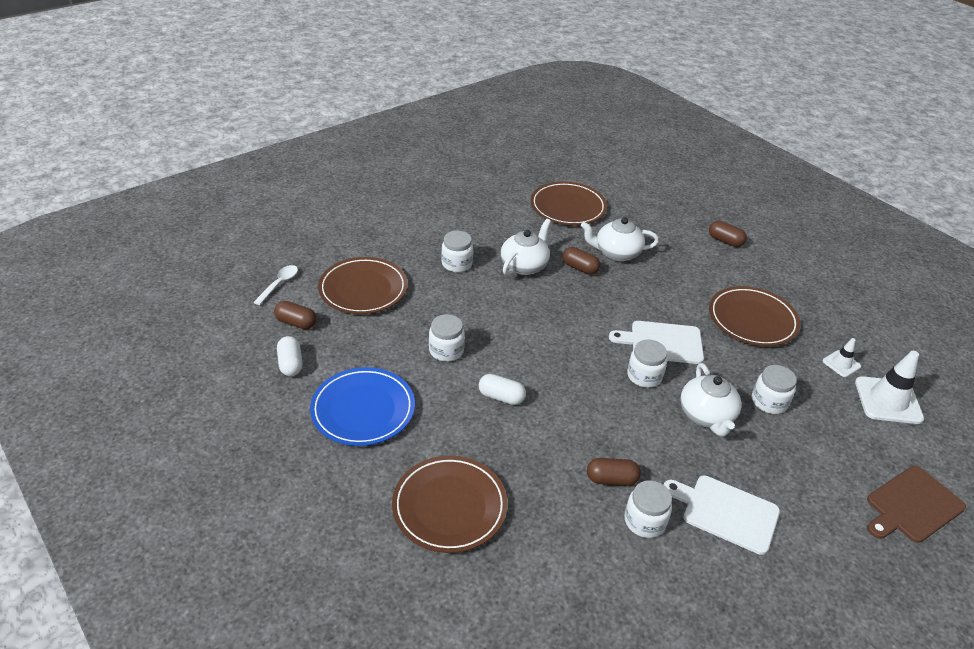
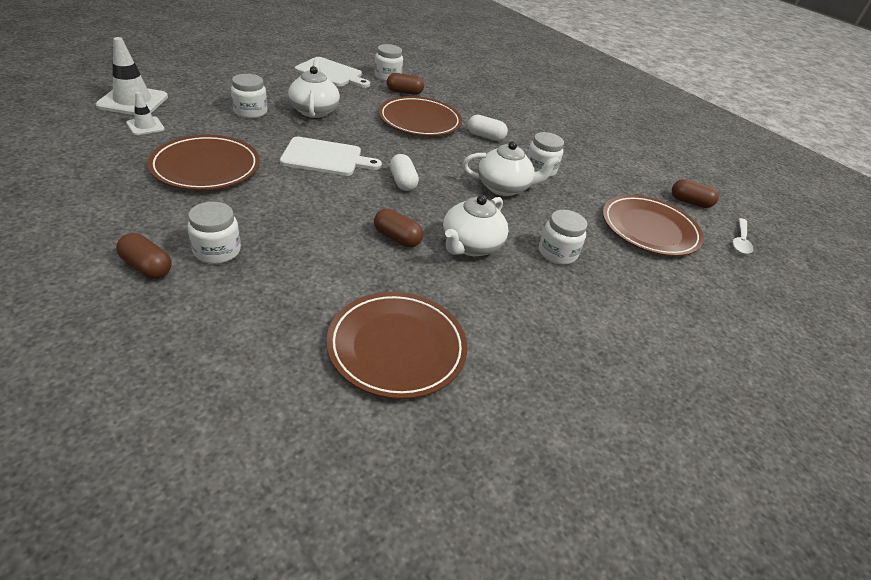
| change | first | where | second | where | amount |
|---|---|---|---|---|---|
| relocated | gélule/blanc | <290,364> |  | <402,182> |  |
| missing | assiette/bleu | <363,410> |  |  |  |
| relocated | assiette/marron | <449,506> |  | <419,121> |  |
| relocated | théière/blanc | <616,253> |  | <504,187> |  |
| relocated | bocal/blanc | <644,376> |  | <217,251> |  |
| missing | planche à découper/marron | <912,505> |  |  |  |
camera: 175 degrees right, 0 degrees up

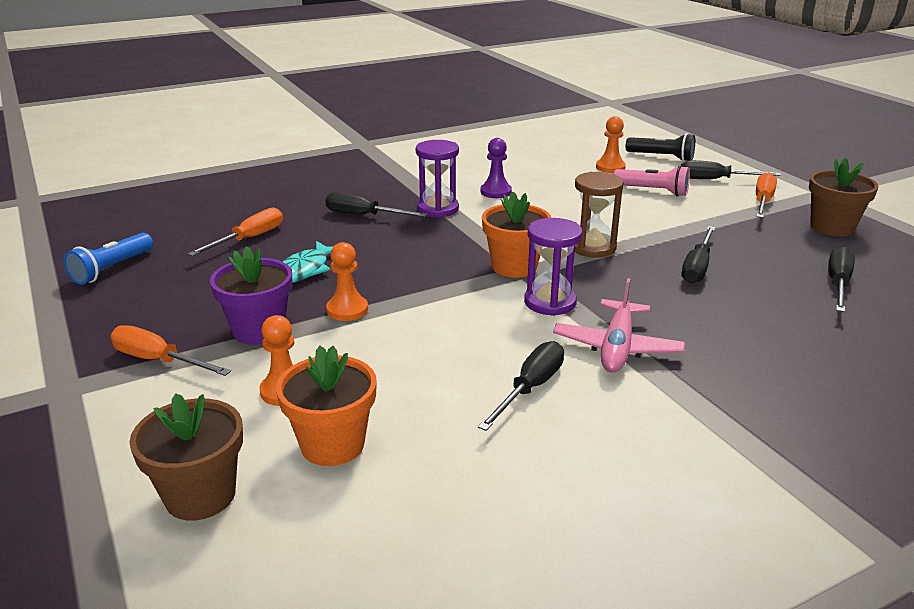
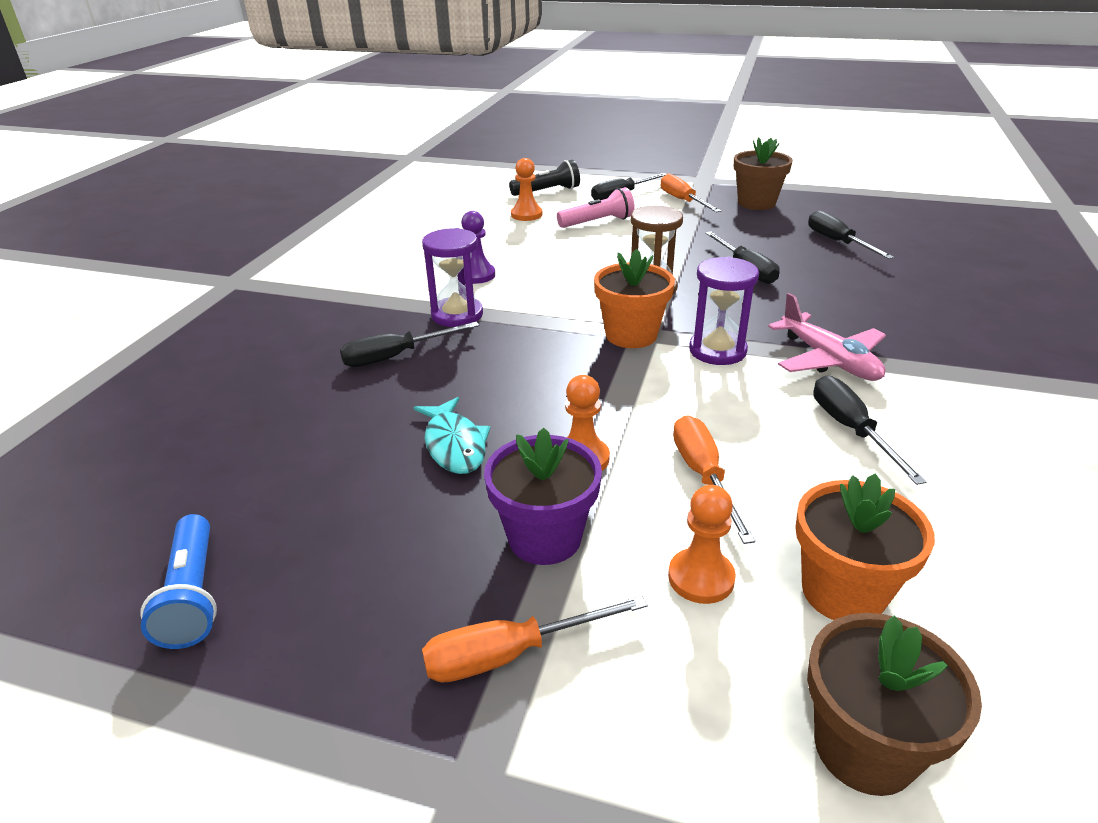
| change | first | where | second | where | amount |
|---|---|---|---|---|---|
| relocated | tournevis/orange | <249,239> |  | <703,476> |  |
camera: 45 degrees left, 5 degrees up

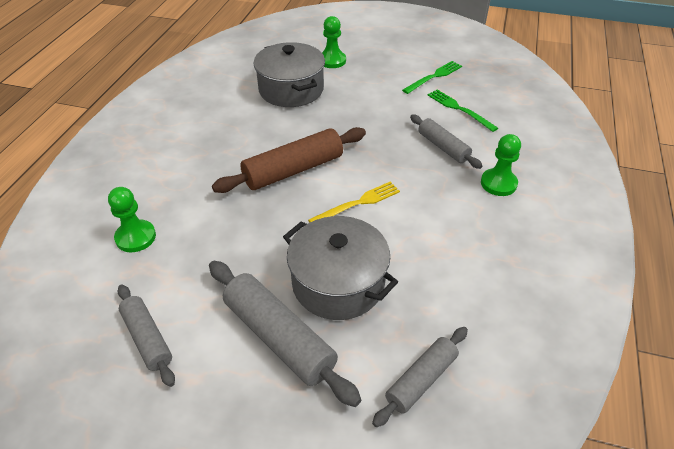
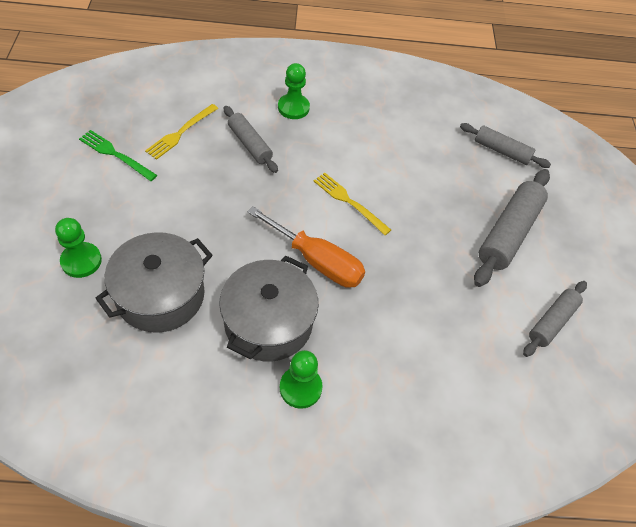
| change | first | where | second | where | amount |
|---|---|---|---|---|---|
| relocated | pion/vert | <135,237> |  | <300,388> |  |
| exchanged | rouleau à pâtisserie/marron | <293,170> | tournevis/orange | <317,261> |  |
| relocated | marmite/gris | <338,283> |  | <268,322> |  |
| spun | rouleau à pâtisserie/gris | <443,147> |  | <249,144> | 75 degrees counterclockwise |
| colour | fourchette/vert | <459,109> | fourchette/jaune | <181,133> |  |
camera: 110 degrees left, 10 degrees up

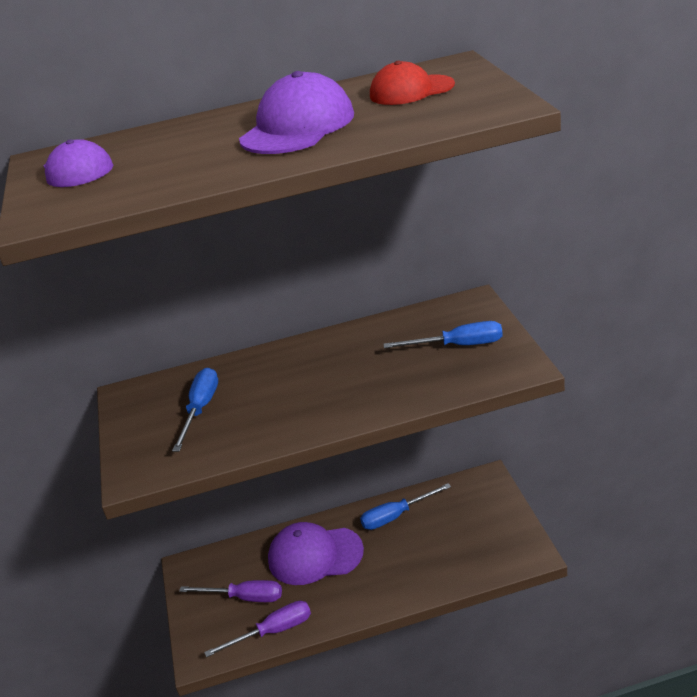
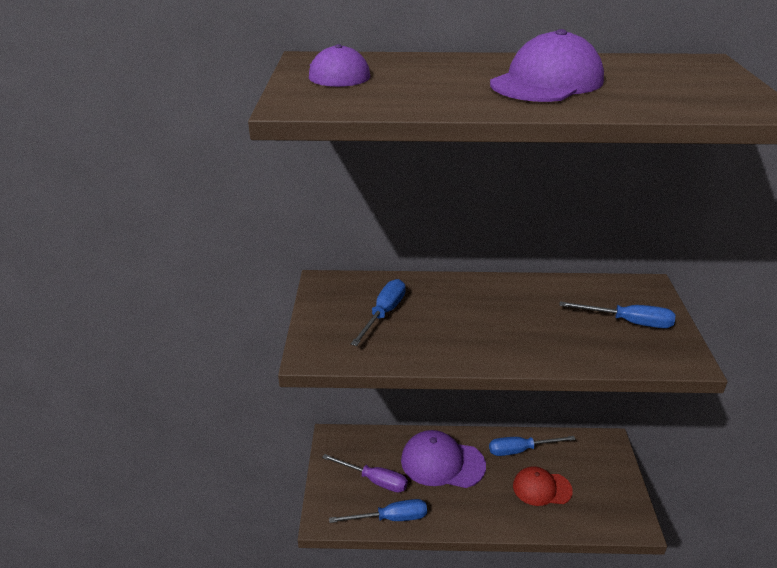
| change | first | where | second | where | amount |
|---|---|---|---|---|---|
| colour | tournevis/violet | <273,631> | tournevis/bleu | <390,518> |  |
| relocated | casquette/rouge | <411,90> |  | <541,488> |  |
camera: 10 degrees right, 0 degrees up

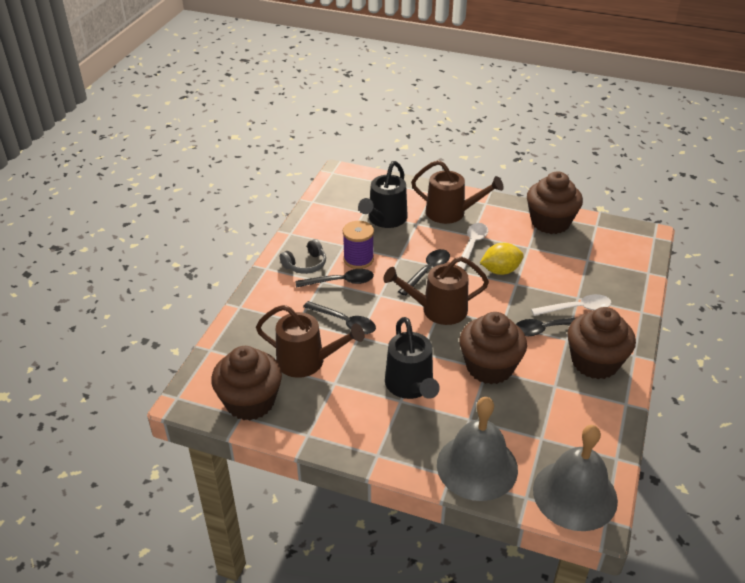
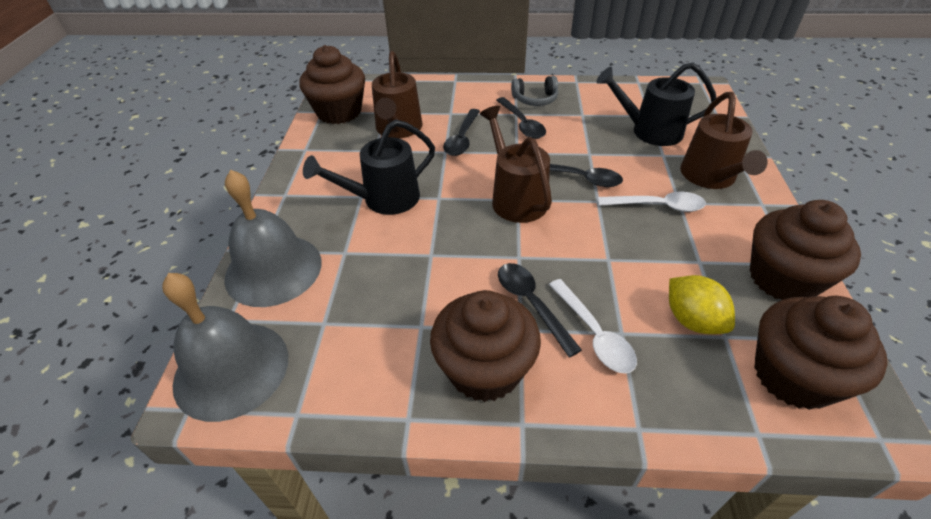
| change | first | where | second | where | amount |
|---|---|---|---|---|---|
| spun | casque audio/gris | <305,264> |  | <535,99> | 45 degrees counterclockwise |
| missing | bobine/violet | <358,259> |  |  |  |
| relocated | muffin/marron | <489,367> |  | <793,376> |  |
| relocated | citron/jaune | <500,270> |  | <692,320> |  |
camera: 75 degrees right, 5 degrees up

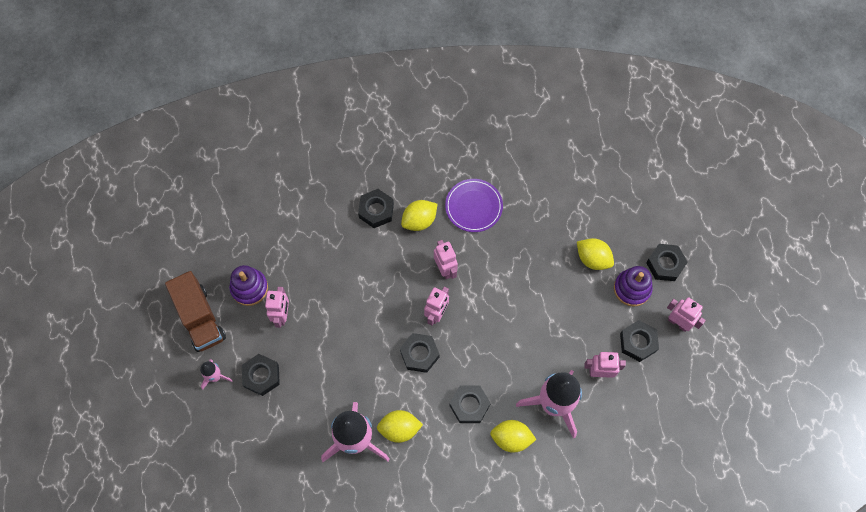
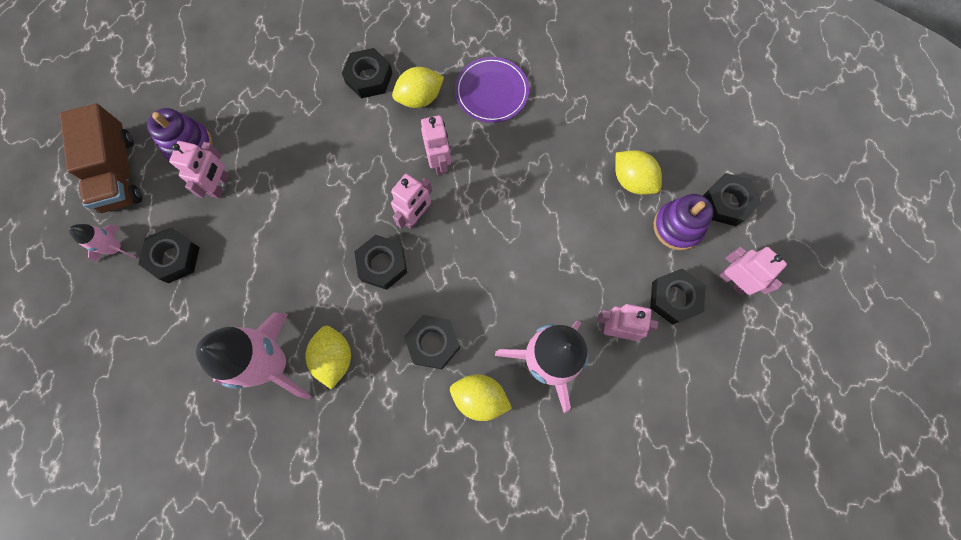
| change | first | where | second | where | amount |
|---|---|---|---|---|---|
| spun | citron/jaune | <399,429> |  | <334,358> | 75 degrees clockwise |
camera: 10 degrees right, 5 degrees up

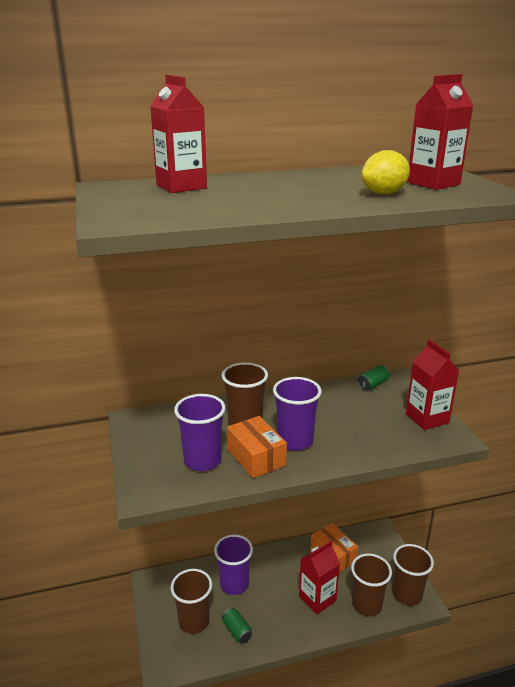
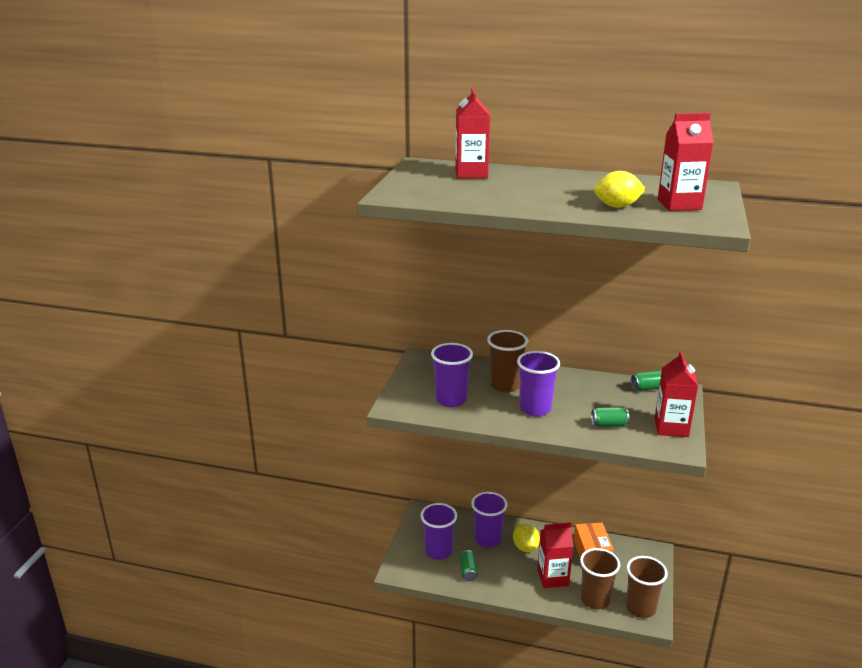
| change | first | where | second | where | amount |
|---|---|---|---|---|---|
| colour | gobelet/marron | <194,621> | gobelet/violet | <438,551> |  |
| missing | boîte/orange | <256,457> |  |  |  |
| appeared |  |  | citron/jaune | <525,547> |  |
| appeared |  |  | canette/vert | <609,425> |  |
camera: 30 degrees right, 0 degrees up

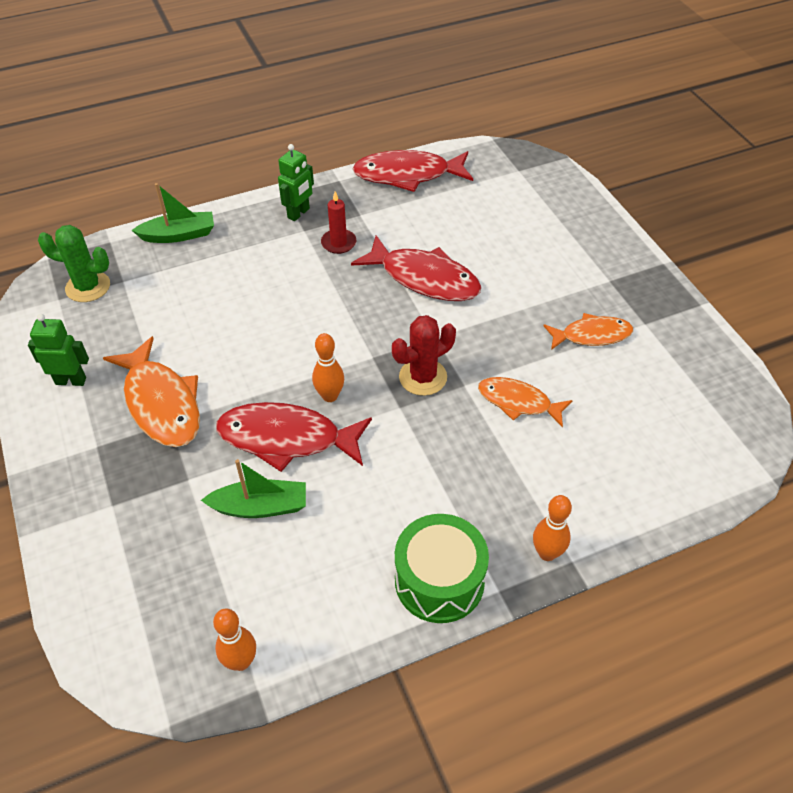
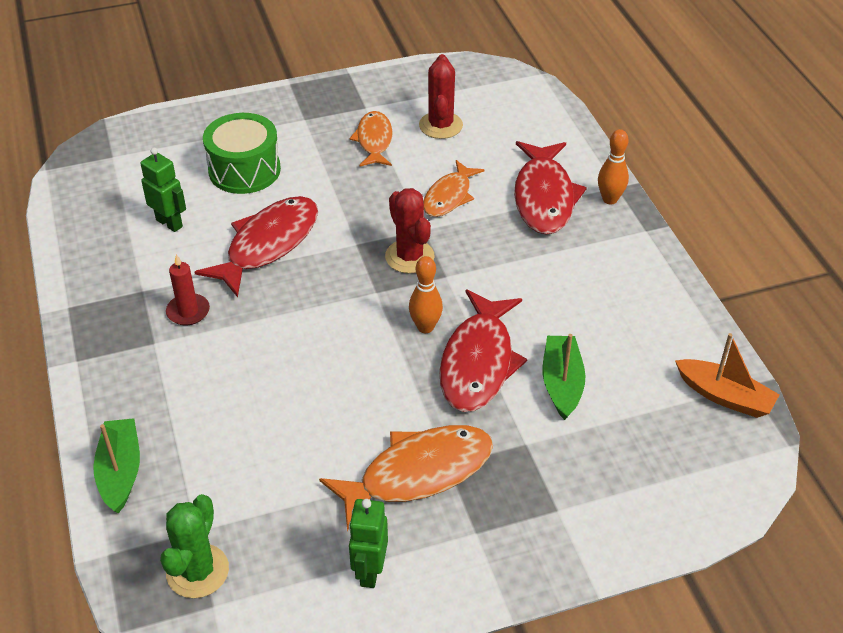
| change | first | where | second | where | amount |
|---|---|---|---|---|---|
| exchanged | quille/orange | <241,661> | bateau/orange | <724,396> |  |
| relocated | robot/vert | <299,213> |  | <169,223> |  |
| relocated | poisson/rouge | <408,175> |  | <544,197> |  |
| relocated | tambour/vert | <439,580> |  | <244,170> |  |
| appeared |  |  | cactus/rouge | <440,125> |  |
camera: 85 degrees left, 5 degrees down

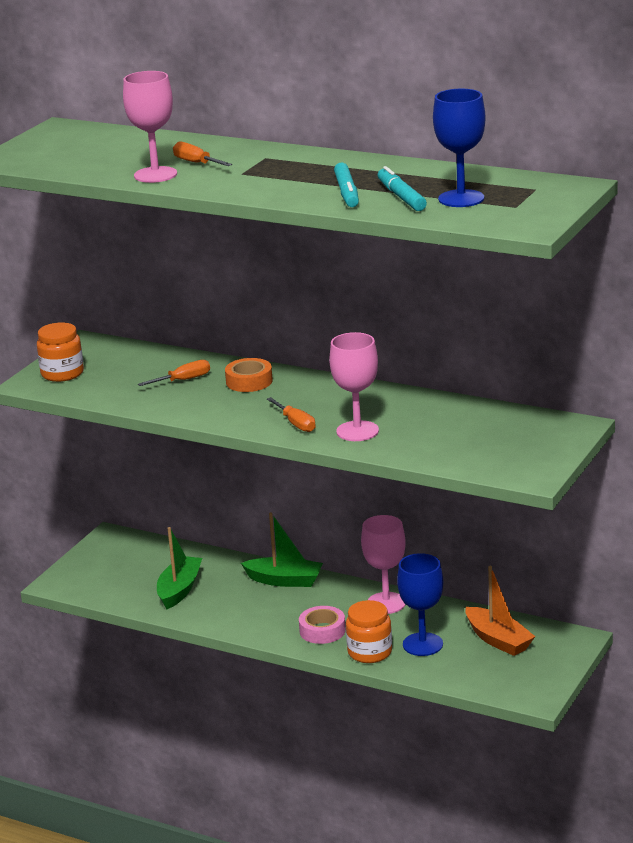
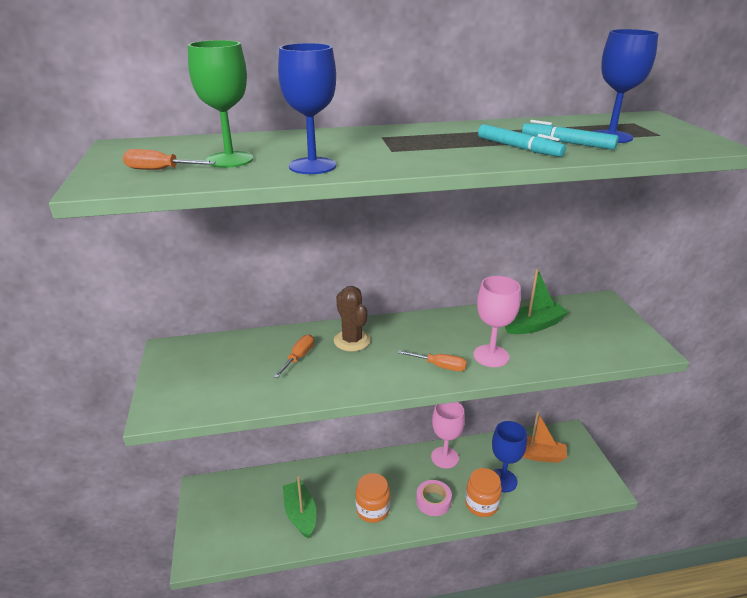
| change | first | where | second | where | amount |
|---|---|---|---|---|---|
| relocated | bocal/orange | <62,373> |  | <372,510> |  |
| colour | verre à pied/rose | <155,175> | verre à pied/bleu | <312,166> |  |
| relocated | tournevis/orange | <196,163> |  | <160,170> |  |
| exchanged | ruban adhésif/orange | <249,381> | cactus/marron | <352,340> |  |
| relocated | bateau/vert | <285,580> |  | <533,325> |  |
| appeared |  |  | verre à pied/vert | <230,160> |  |
camera: 40 degrees left, 5 degrees up

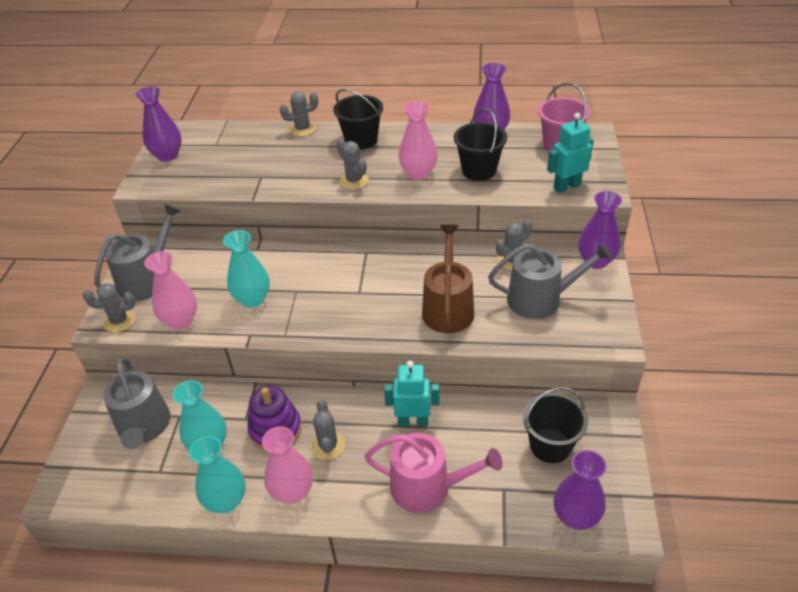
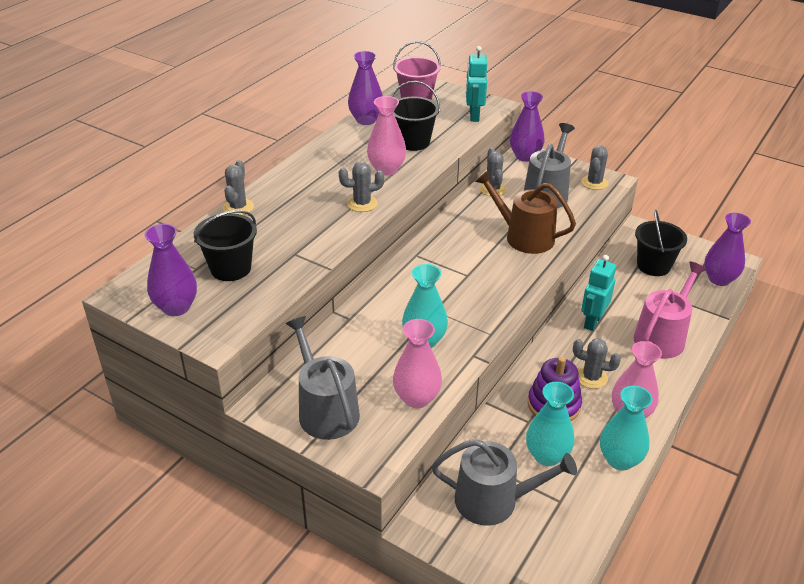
| change | first | where | second | where | amount |
|---|---|---|---|---|---|
| relocated | cactus/gris | <119,321> |  | <594,183> |  |
| relocated | seau/noir | <361,140> |  | <230,268> |  |
camera: 65 degrees left, 5 degrees down

